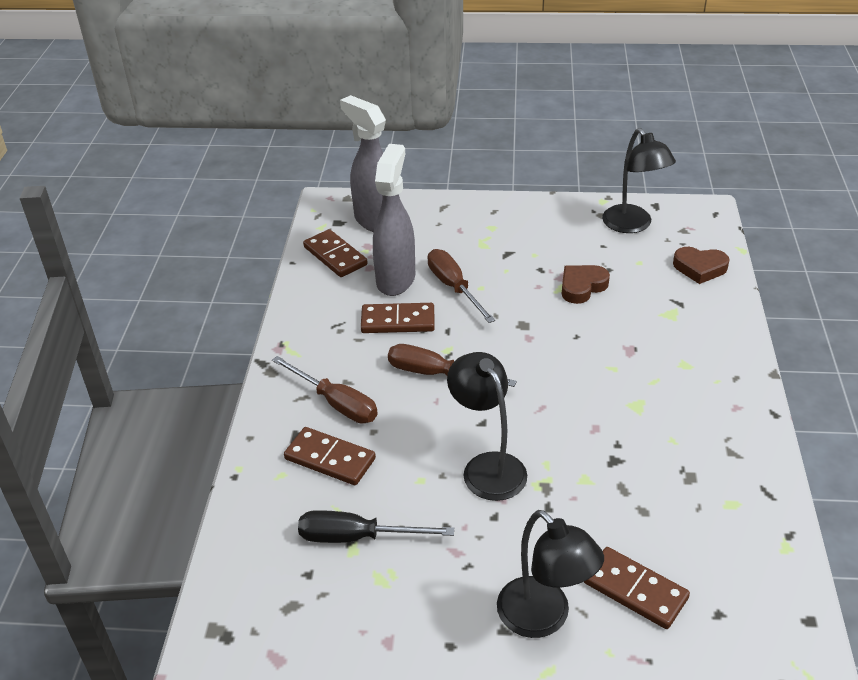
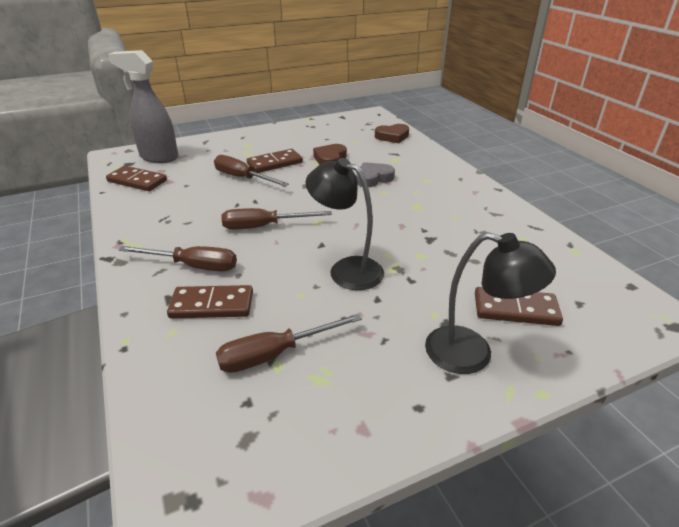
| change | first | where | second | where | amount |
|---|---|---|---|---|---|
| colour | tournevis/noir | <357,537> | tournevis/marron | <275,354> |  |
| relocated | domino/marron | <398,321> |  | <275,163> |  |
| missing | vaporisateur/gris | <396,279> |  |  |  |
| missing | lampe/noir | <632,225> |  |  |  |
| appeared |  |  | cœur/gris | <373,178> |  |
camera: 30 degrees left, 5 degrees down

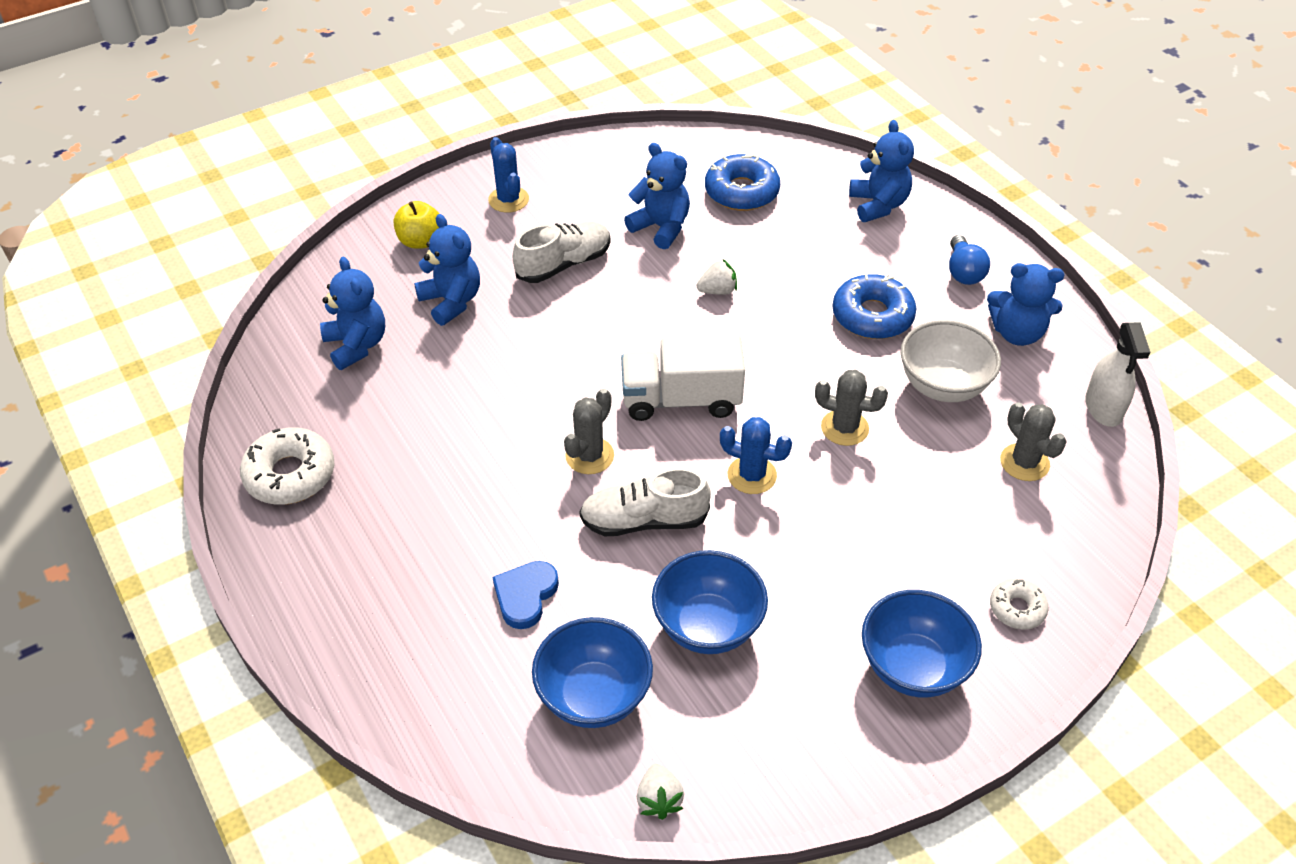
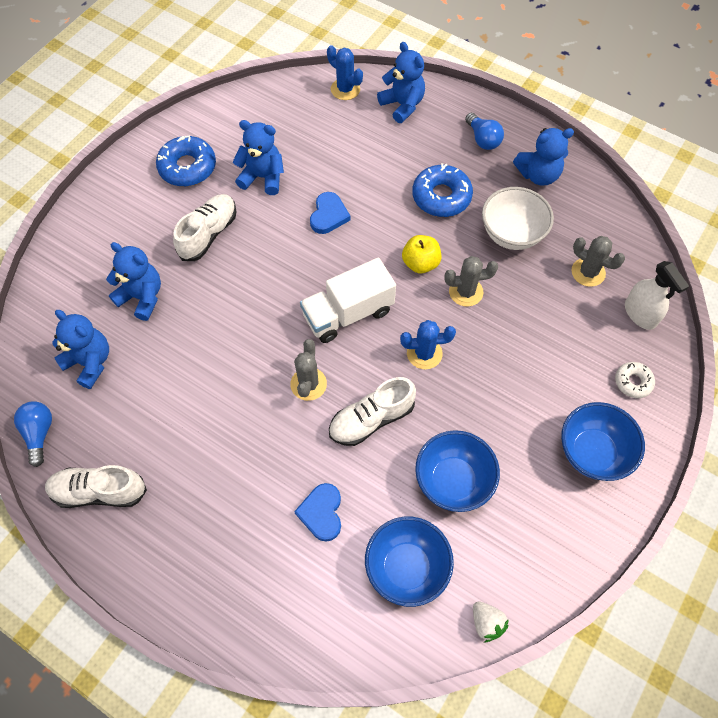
| change | first | where | second | where | amount |
|---|---|---|---|---|---|
| exchanged | beignet/blanc | <290,475> | chaussure/blanc | <99,491> |  |
| relocated | pomme/jaune | <420,241> |  | <420,263> |  |
| relocated | cactus/bleu | <508,200> |  | <345,89> |  |
| exchanged | fraise/blanc | <717,291> | cœur/bleu | <328,215> |  |
| relocated | beignet/bleu | <741,192> |  | <187,167> |  |
| relocated | vaporisateur/blanc | <1103,408> |  | <640,314> |  |
| appeared |  |  | ampoule/bleu | <39,433> |  |
camera: 25 degrees left, 15 degrees up

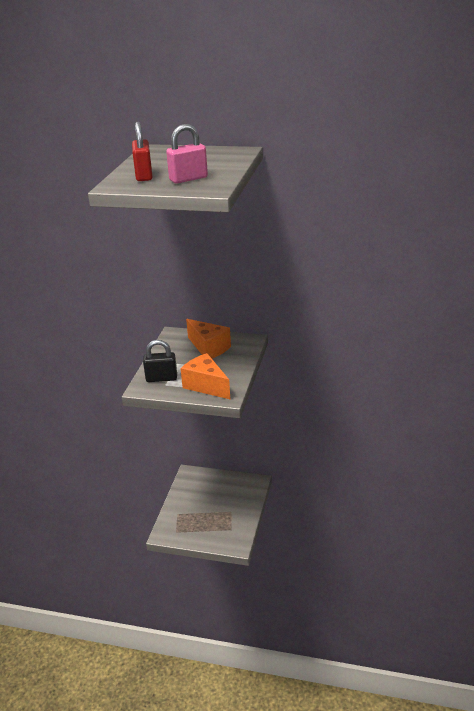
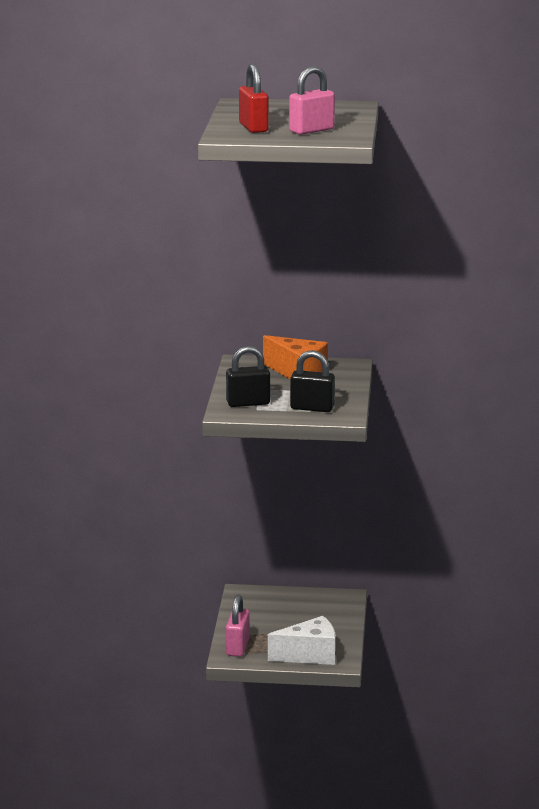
| change | first | where | second | where | amount |
|---|---|---|---|---|---|
| exchanged | fromage/orange | <206,386> | cadenas/noir | <312,408> |  |
| appeared |  |  | cadenas/rose | <237,647> |  |
| appeared |  |  | fromage/blanc | <310,655> |  |
camera: 10 degrees left, 10 degrees down

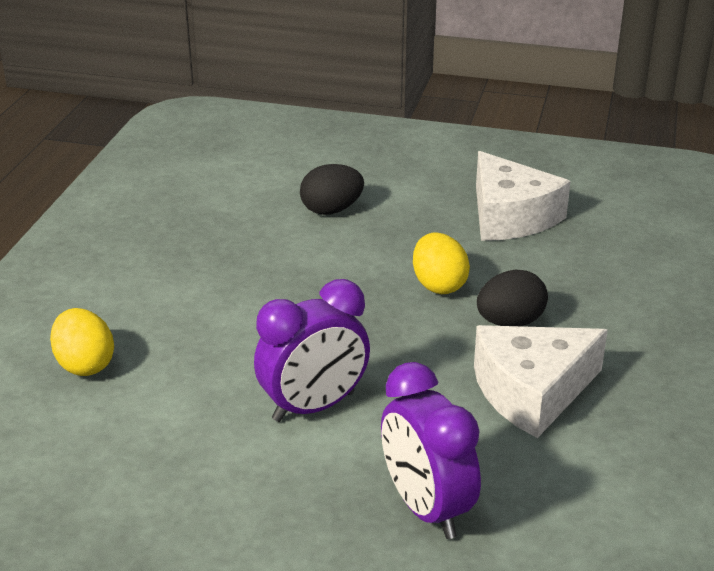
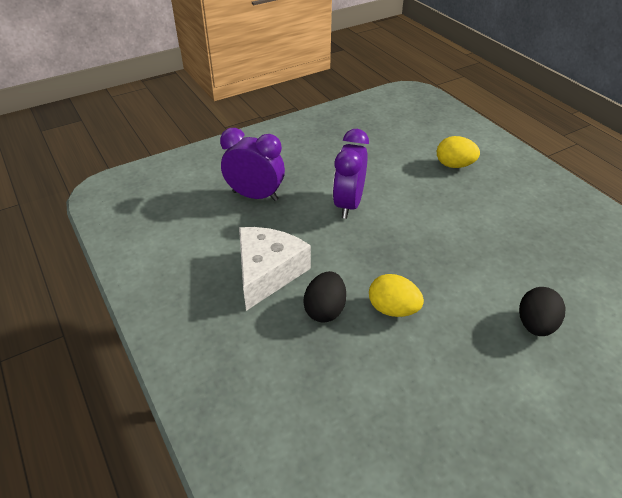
| change | first | where | second | where | amount |
|---|---|---|---|---|---|
| missing | fromage/blanc | <510,216> |  |  |  |
camera: 135 degrees right, 10 degrees up

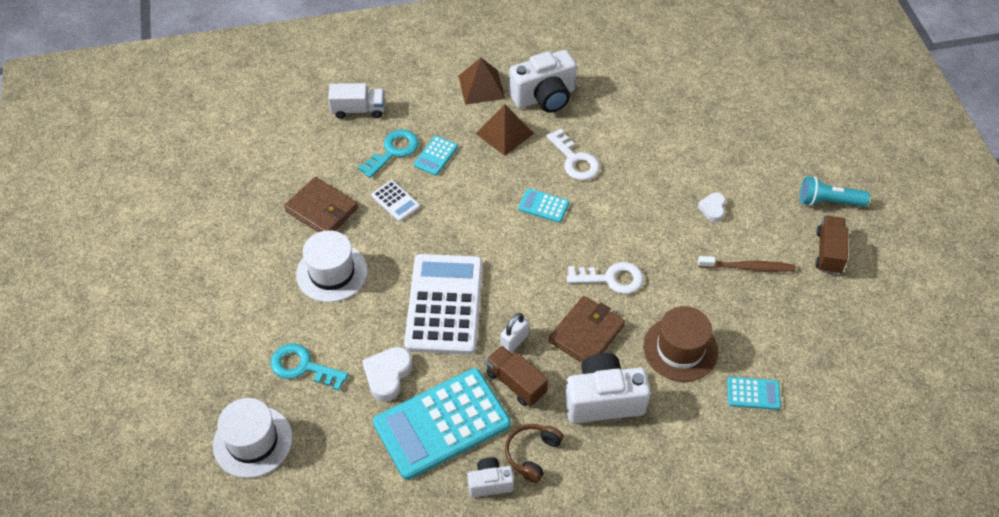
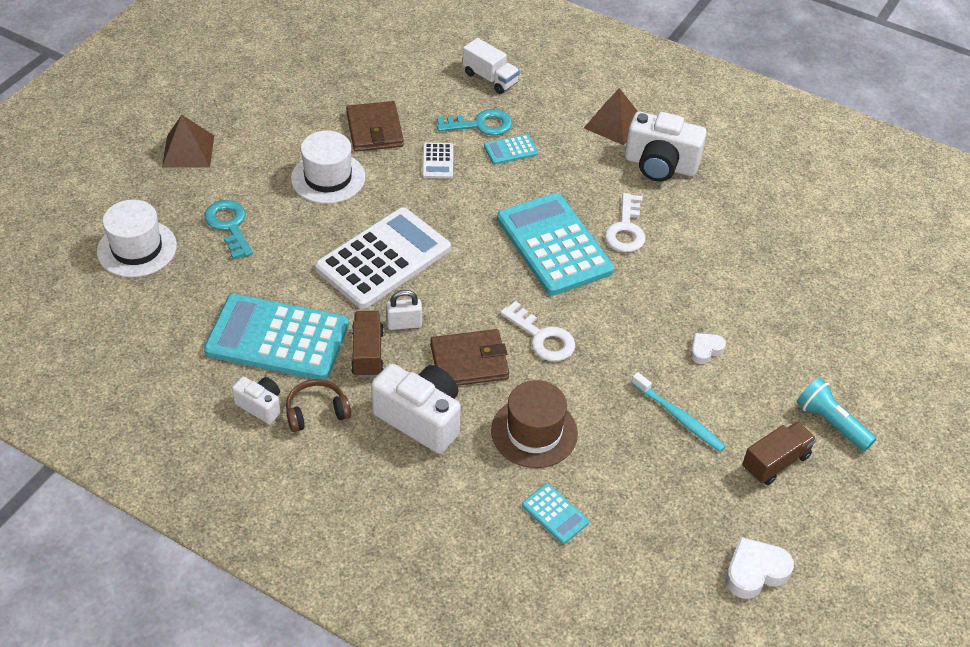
| change | first | where | second | where | amount |
|---|---|---|---|---|---|
| relocated | cœur/blanc | <387,375> |  | <755,572> |  |
| relocated | pyramide/marron | <504,133> |  | <188,151> |  |
| size | calculatrice/turquoise | <543,206> |  | <554,245> | x2.31 |
| colour | brosse à dents/marron | <748,267> | brosse à dents/turquoise | <679,417> |  |
camera: 40 degrees right, 5 degrees down

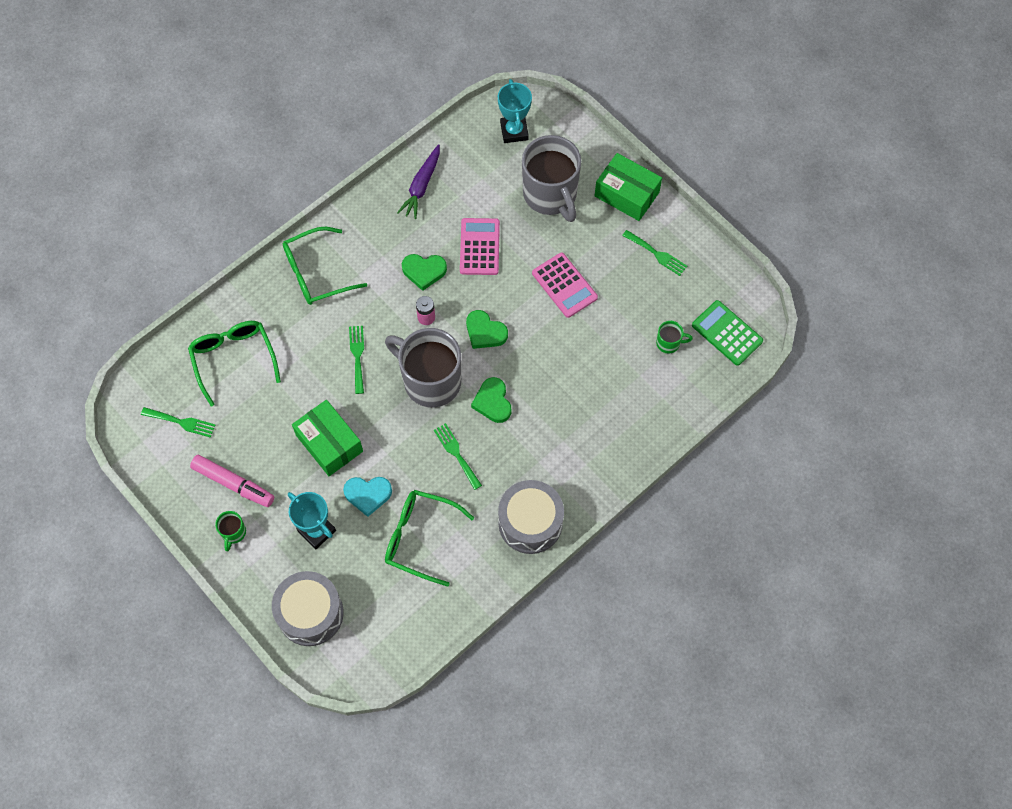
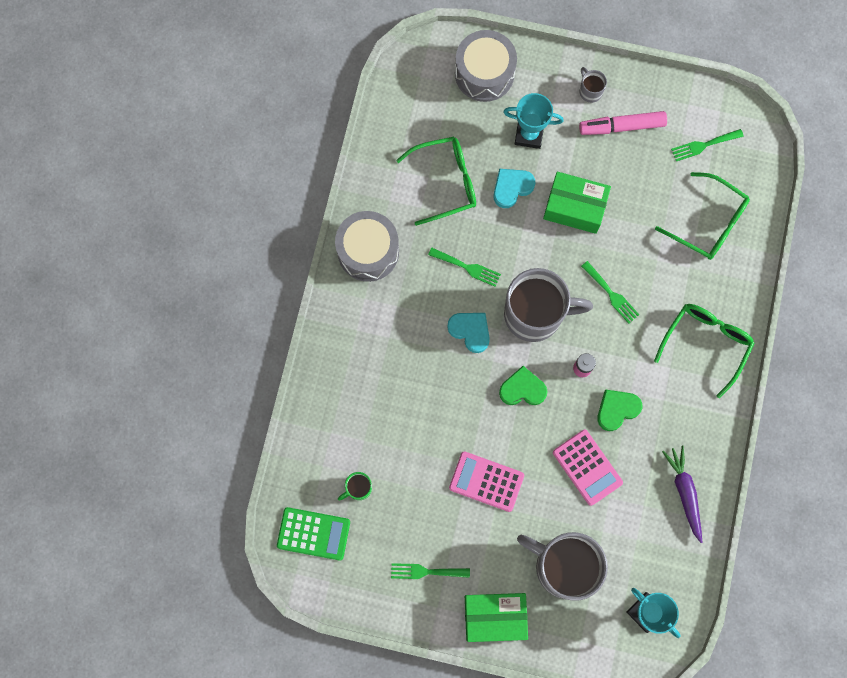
| change | first | where | second | where | amount |
|---|---|---|---|---|---|
| colour | tasse/vert | <233,533> | tasse/gris | <590,91> |  |
| colour | cœur/vert | <493,402> | cœur/turquoise | <470,331> |  |
camera: 145 degrees right, 10 degrees up

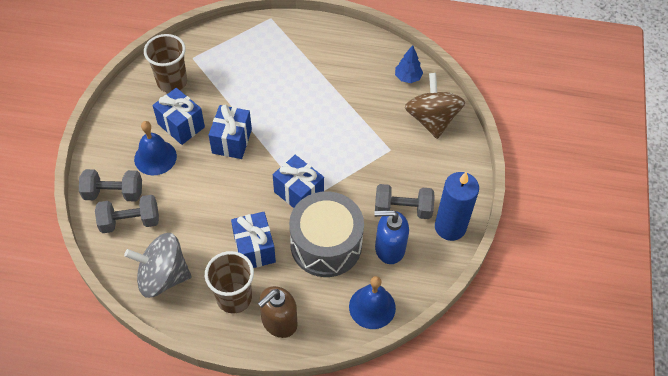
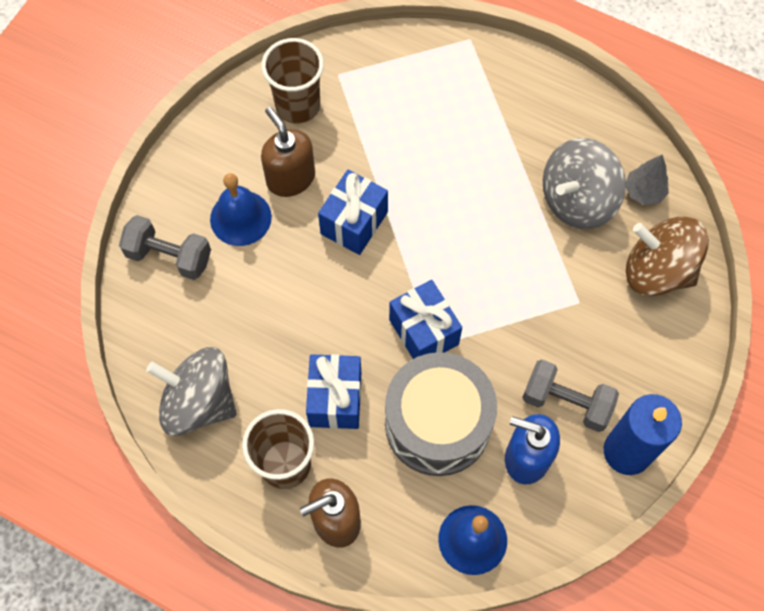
| change | first | where | second | where | amount |
|---|---|---|---|---|---|
| missing | haltère/gris | <130,221> |  |  |  |
| exchanged | cadeau/bleu | <181,125> | distributeur de savon/marron | <290,178> |  |
| colour | arbre/bleu | <408,77> | arbre/gris | <644,192> |  |
| spun | toupie/marron | <432,119> |  | <657,271> | 75 degrees counterclockwise |
| appeared |  |  | toupie/gris | <577,200> |  |
camera: 20 degrees right, 10 degrees up

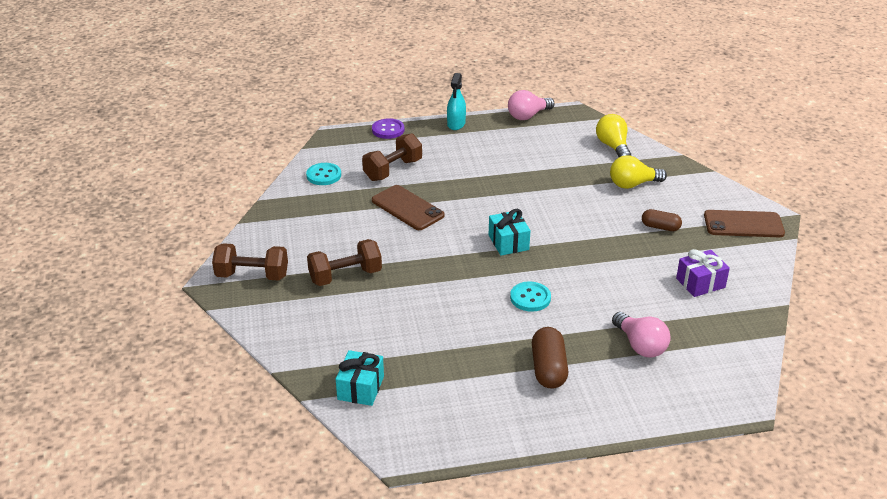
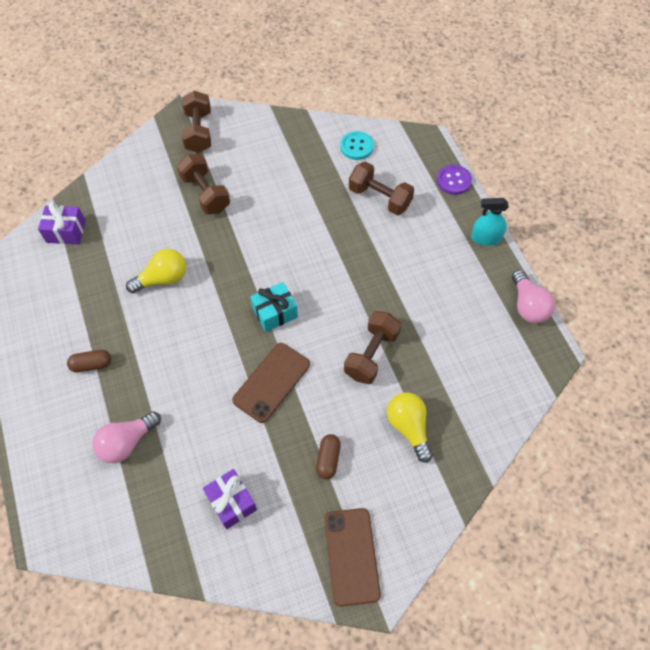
| change | first | where | second | where | amount |
|---|---|---|---|---|---|
| colour | cadeau/turquoise | <361,388> | cadeau/violet | <66,231> |  |
| relocated | téléphone/marron | <407,208> |  | <271,382> |  |
| spun | ampoule/rose | <528,116> |  | <527,305> | 150 degrees counterclockwise |
| missing | bouton/turquoise | <530,298> |  |  |  |
| size | gélule/marron | <548,369> |  | <92,364> | x0.64 |
| relocated | ampoule/jaune | <613,147> |  | <163,279> |  |
| appeared |  |  | haltère/marron | <371,354> |  |
camera: 80 degrees right, 25 degrees up

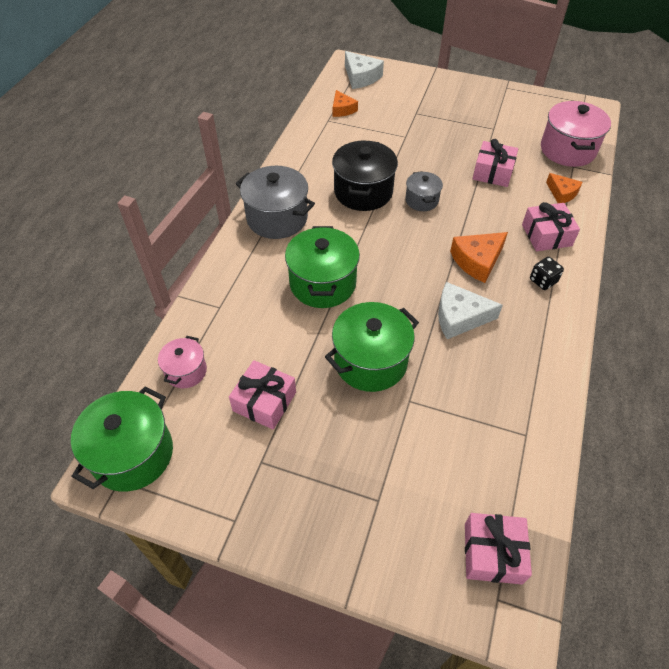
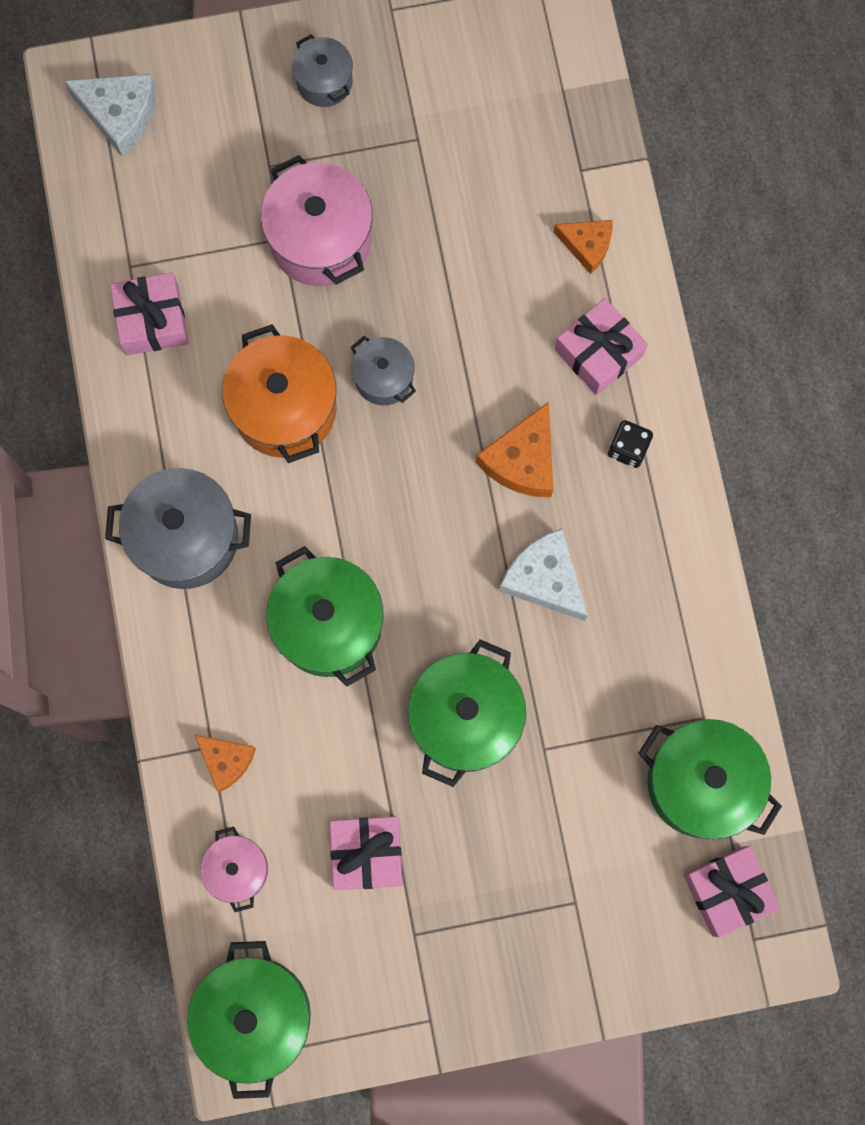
| change | first | where | second | where | amount |
|---|---|---|---|---|---|
| colour | marmite/noir | <363,192> | marmite/orange | <284,408> |  |
| relocated | fromage/orange | <342,109> |  | <226,760> |  |
| spun | fromage/blanc | <459,317> |  | <544,579> | 75 degrees clockwise |
| relocated | cadeau/rose | <493,172> |  | <152,320> |  |
| relocated | marmite/rose | <567,150> |  | <320,239> |  |
| appeared |  |  | marmite/gris | <324,82> |  |
| appeared |  |  | marmite/vert | <700,783> |  |
camera: 30 degrees left, 25 degrees up

